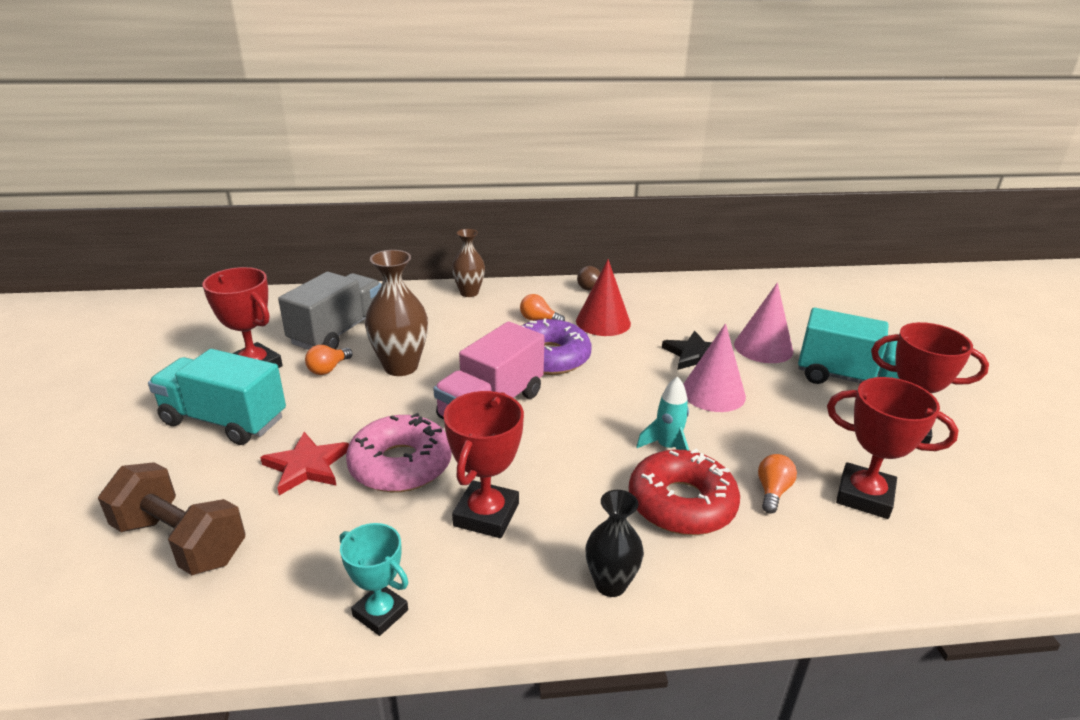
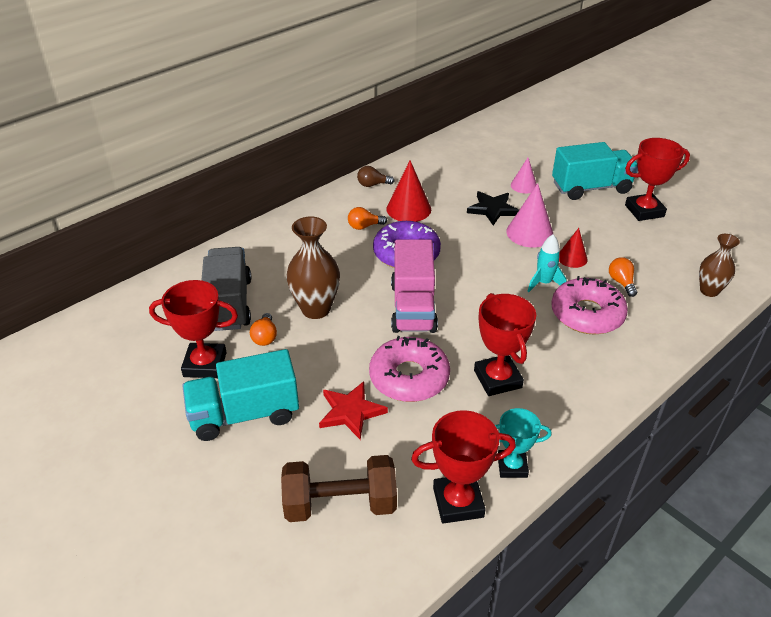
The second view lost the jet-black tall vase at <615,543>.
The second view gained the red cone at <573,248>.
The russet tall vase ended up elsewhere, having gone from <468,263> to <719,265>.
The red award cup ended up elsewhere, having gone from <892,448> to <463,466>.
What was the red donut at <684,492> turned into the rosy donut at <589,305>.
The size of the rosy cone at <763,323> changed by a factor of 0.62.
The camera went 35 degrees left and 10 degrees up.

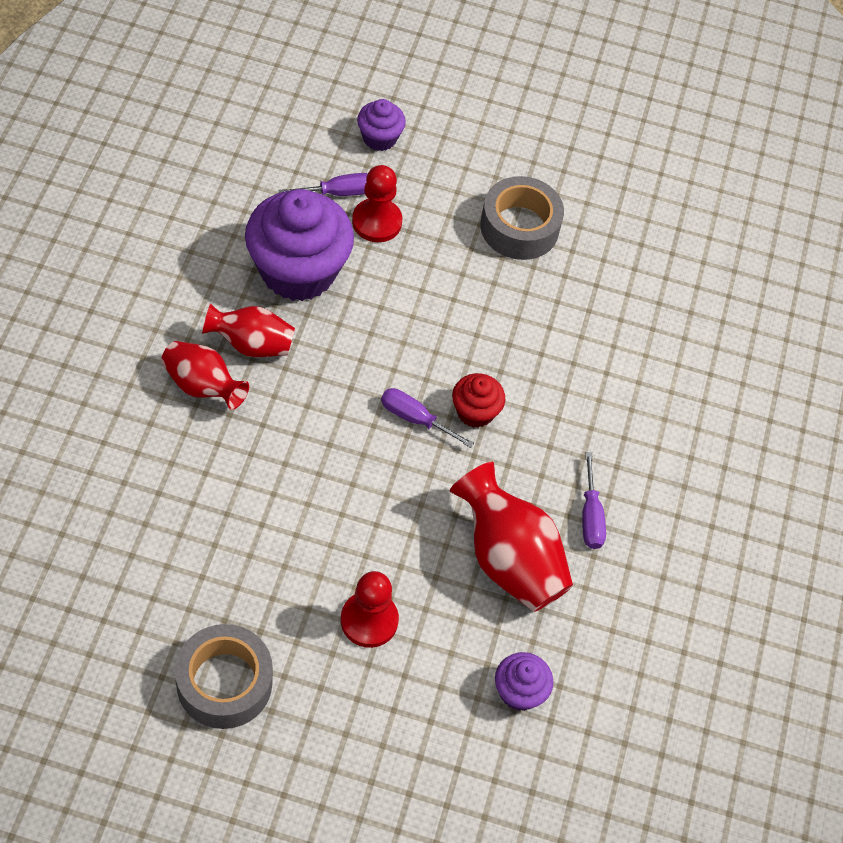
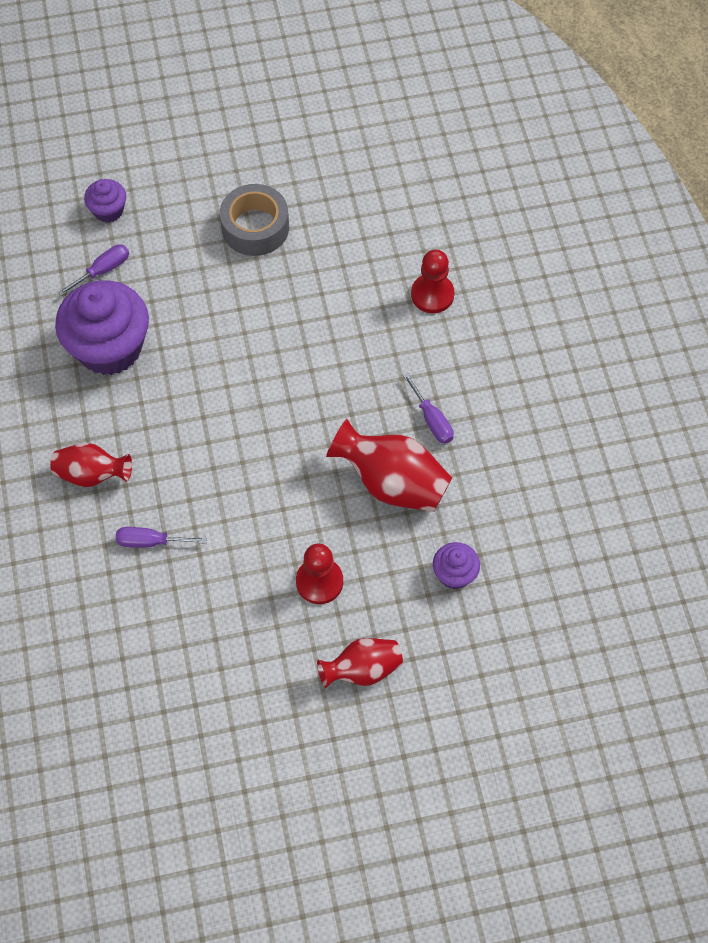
The second view lost the gray tape at <224,676>.
The second view lost the red cupcake at <478,400>.
The red tall vase ended up elsewhere, having gone from <248,330> to <360,663>.
The red chess pawn ended up elsewhere, having gone from <377,203> to <432,281>.
The violet screwdriver ended up elsewhere, having gone from <427,418> to <161,537>.
The camera went 20 degrees left and 5 degrees up.

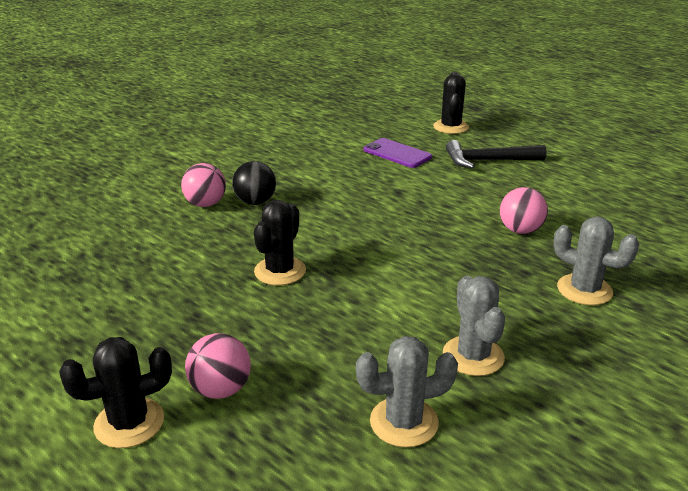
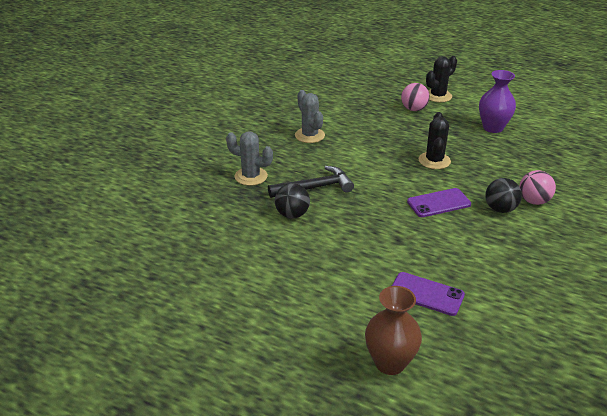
The second view lost the gray saguaro cactus at <407,391>.
The second view gained the violet mobile phone at <439,202>.
The second view gained the violet tall vase at <497,101>.
The jet-black claw hammer ended up elsewhere, having gone from <496,154> to <311,182>.
Where the jet-black saguaro cactus stood at <451,103>, the russet tall vase came to stand at <393,330>.
What was the rosy ball at <524,210> turned into the jet-black ball at <292,201>.
The camera went 165 degrees right and 5 degrees up.

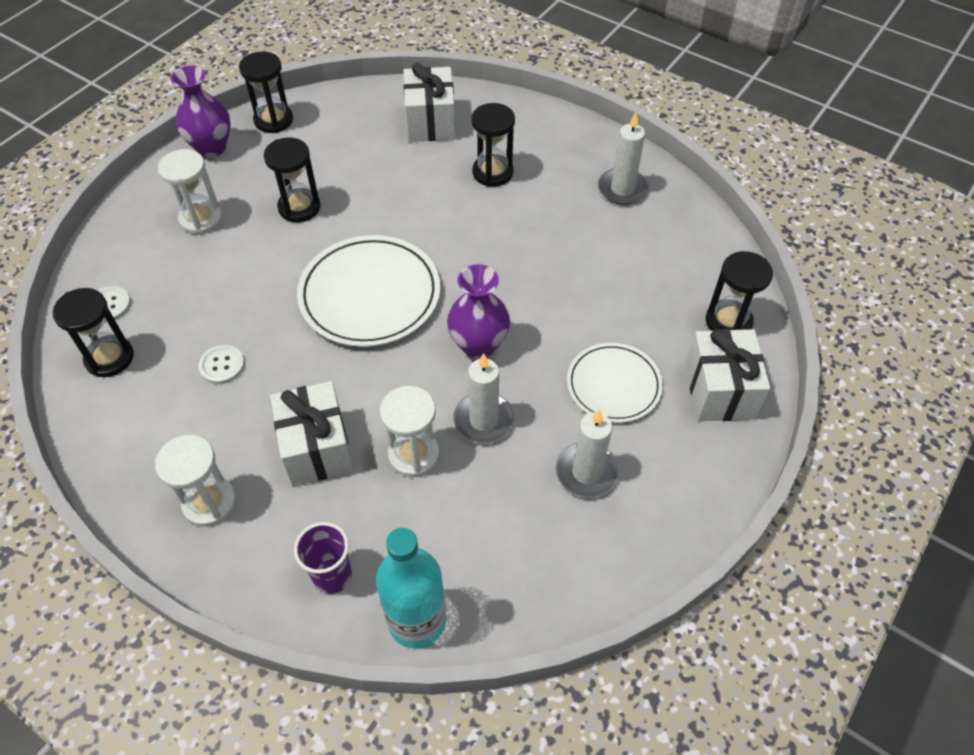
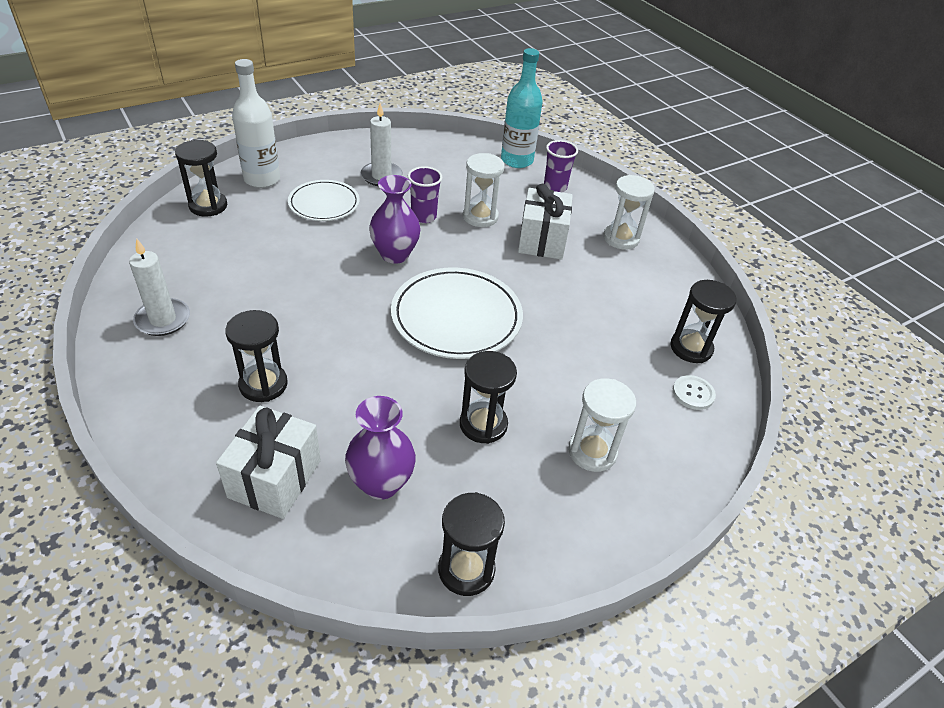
The second view lost the snow-white shirt button at <221,364>.
The violet tall vase ended up elsewhere, having gone from <201,111> to <380,448>.
Where the snow-white candle stood at <484,398>, the violet beaker came to stand at <425,194>.
Where the snow-white present stood at <727,375>, the snow-white drink bottle came to stand at <256,123>.
The camera went 160 degrees left and 10 degrees down.

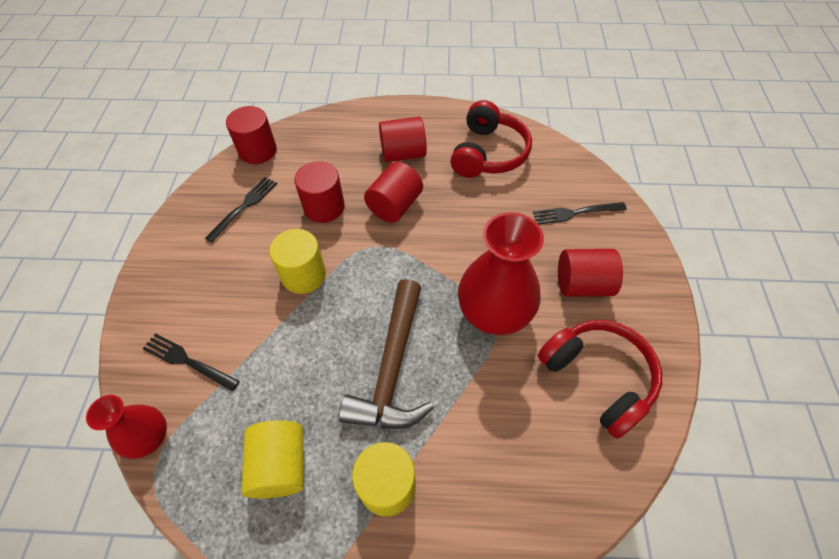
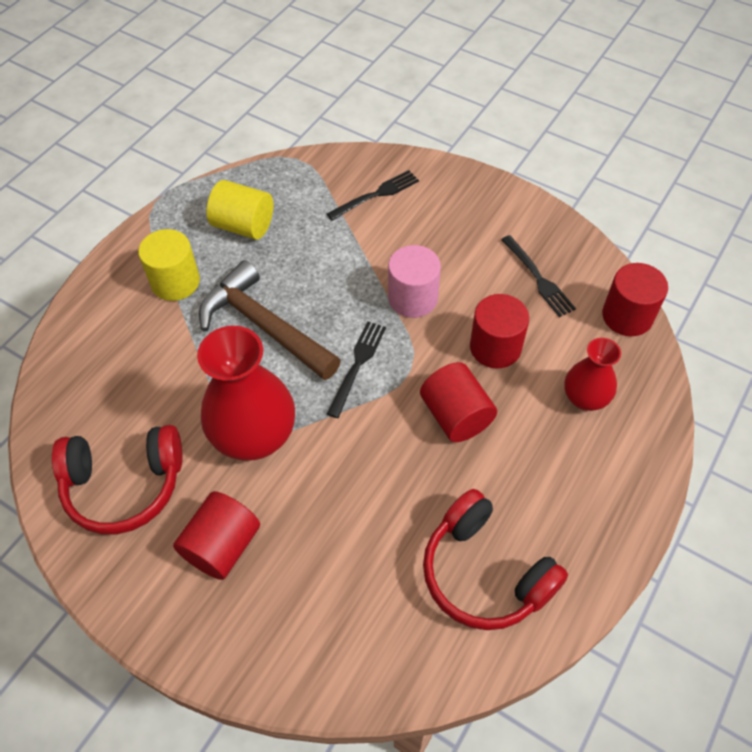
The second view lost the red solid cylinder at <403,139>.
The red tall vase ended up elsewhere, having gone from <126,427> to <592,374>.
The jet-black dinner fork ended up elsewhere, having gone from <580,213> to <356,369>.
What was the golden solid cylinder at <297,261> turned into the rosy solid cylinder at <414,281>.
The camera went 120 degrees right and 0 degrees up.

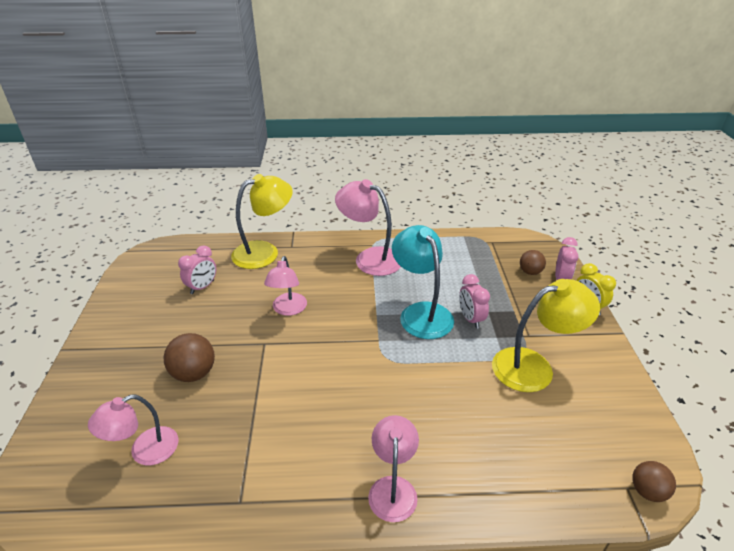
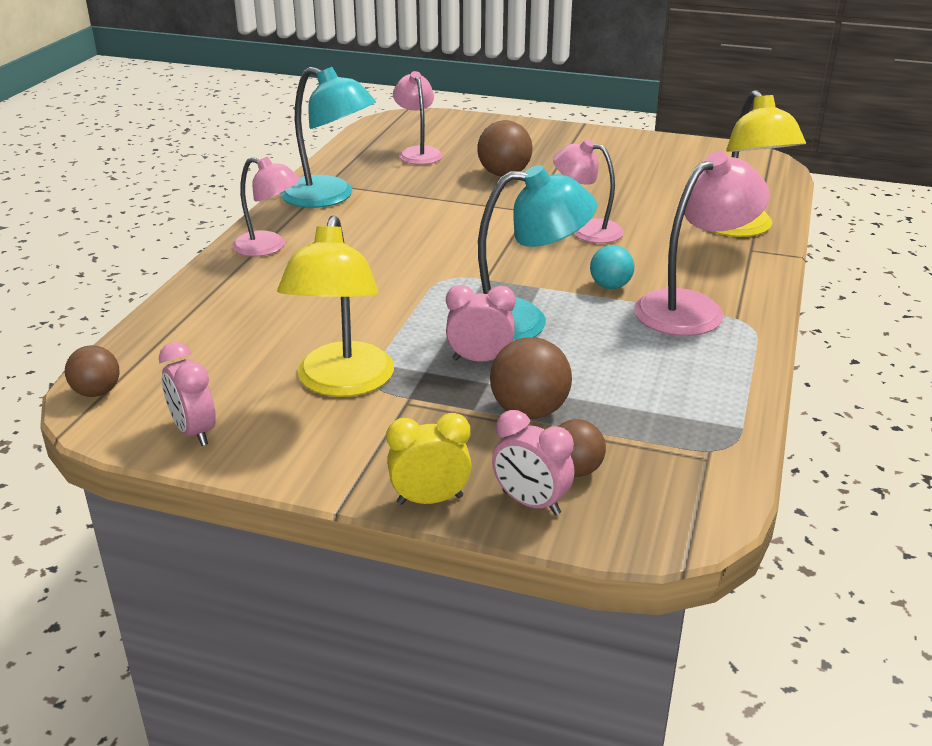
The second view gained the teal desk lamp at <328,137>.
The second view gained the russet ball at <531,378>.
The second view gained the teal ball at <612,267>.
The rosy clock ended up elsewhere, having gone from <197,269> to <187,394>.
The camera went 110 degrees right and 5 degrees down.

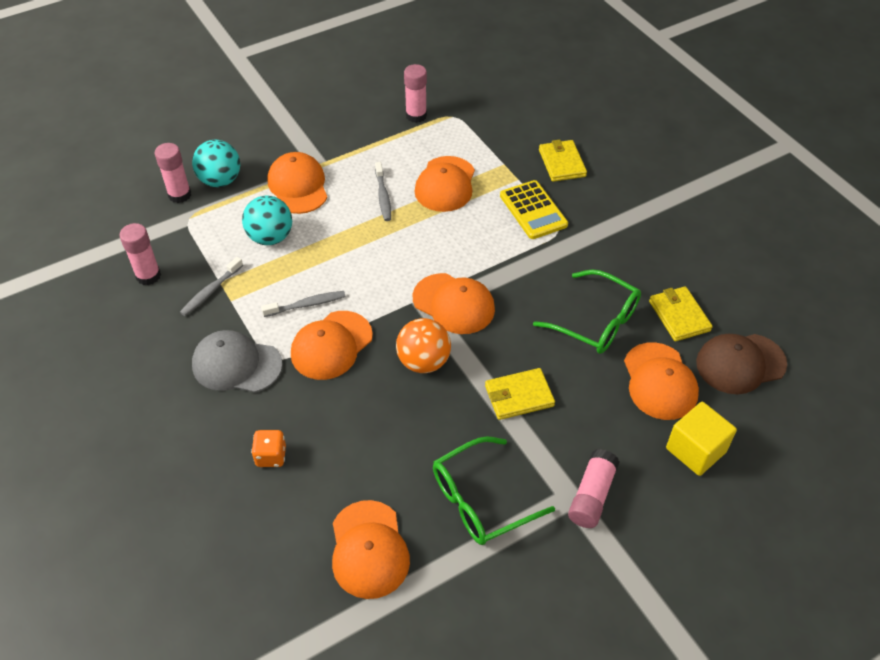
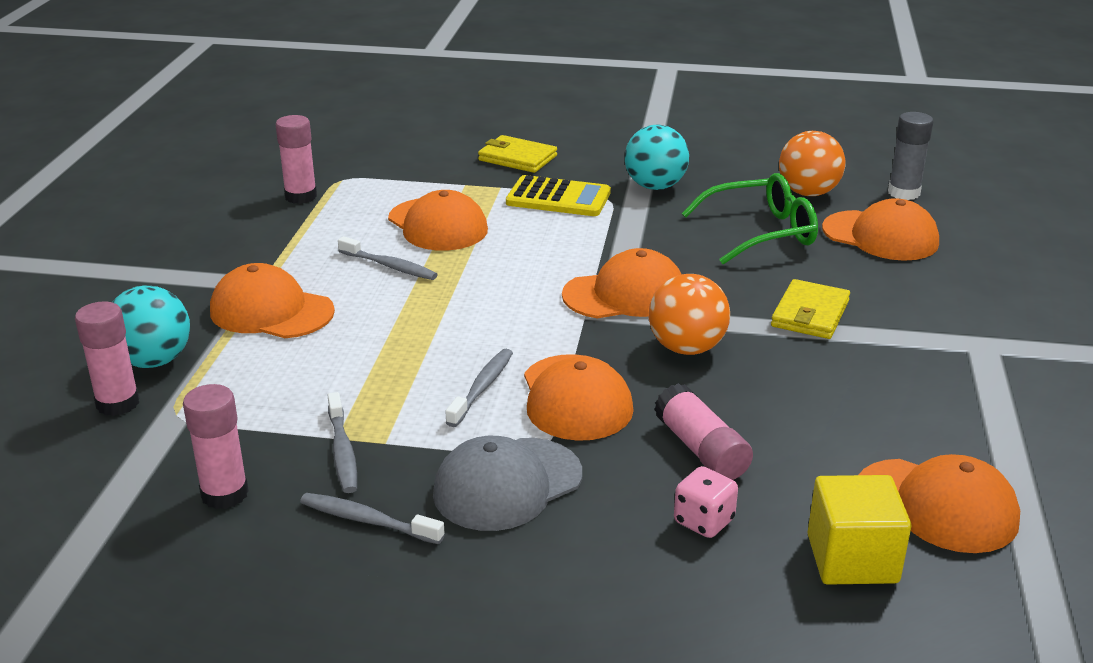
The second view lost the emerald glasses at <494,490>.
The second view gained the gray dental brush at <372,518>.
The teal ball ended up elsewhere, having gone from <267,220> to <657,157>.
The rosy glue stick ended up elsewhere, having gone from <593,488> to <703,431>.
The golden solid cube ended up elsewhere, having gone from <701,439> to <859,530>.
Where the golden card wallet stood at <681,313>, the orange-coloured ball came to stand at <812,163>.
Where the russet baseball cap stood at <741,364>, the gray glue stick came to stand at <910,156>.
What was the orange-coloured dice at <268,448> turned into the rosy dice at <706,502>.
The camera went 50 degrees left and 20 degrees down.

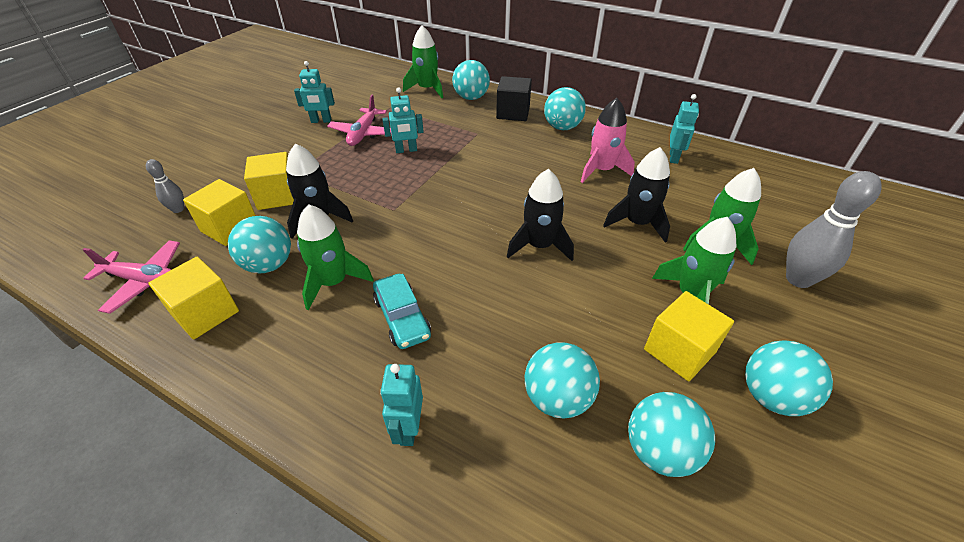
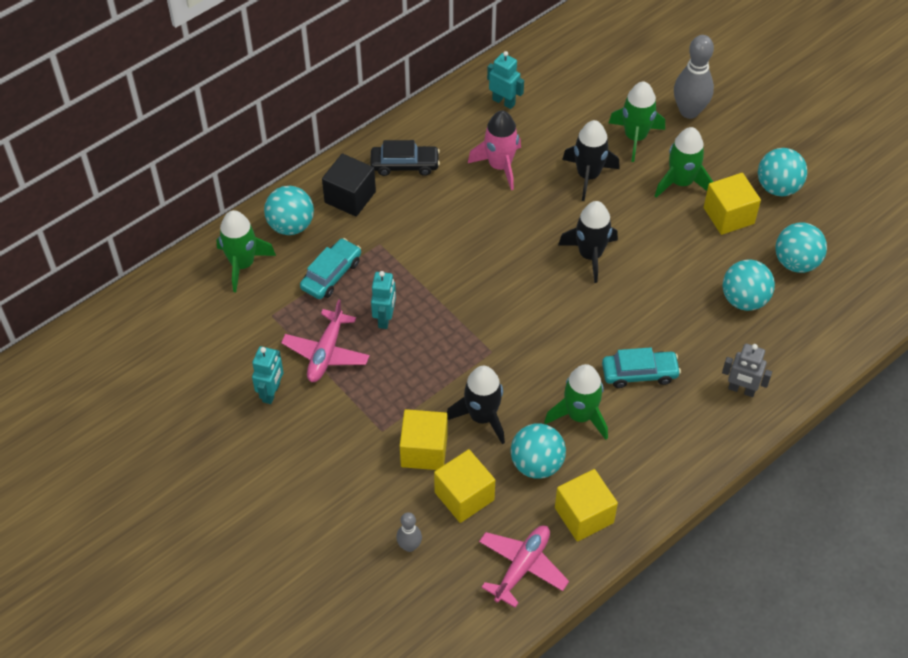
The second view gained the teal toy car at <330,268>.
Where the teal ball stood at <565,108>, the jet-black toy car came to stand at <405,158>.
What was the teal robot figure at <401,405> turned into the gray robot figure at <747,370>.
The rosy plane at <359,120> ended up facing another way, 75 degrees clockwise from before.
The camera went 70 degrees left and 10 degrees up.

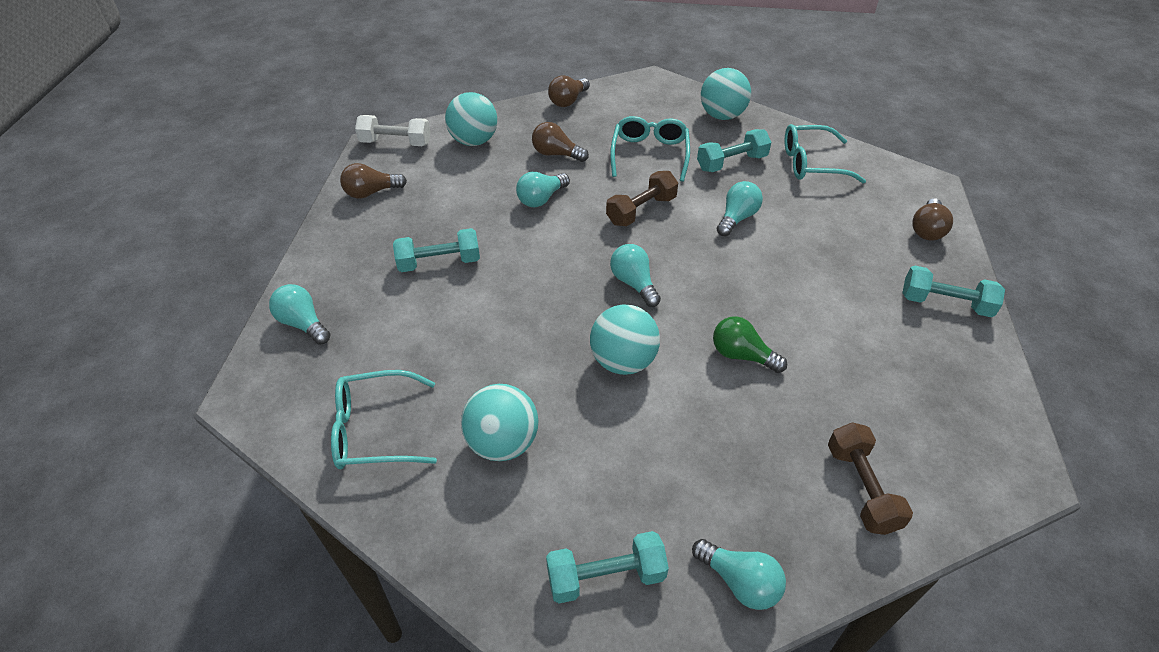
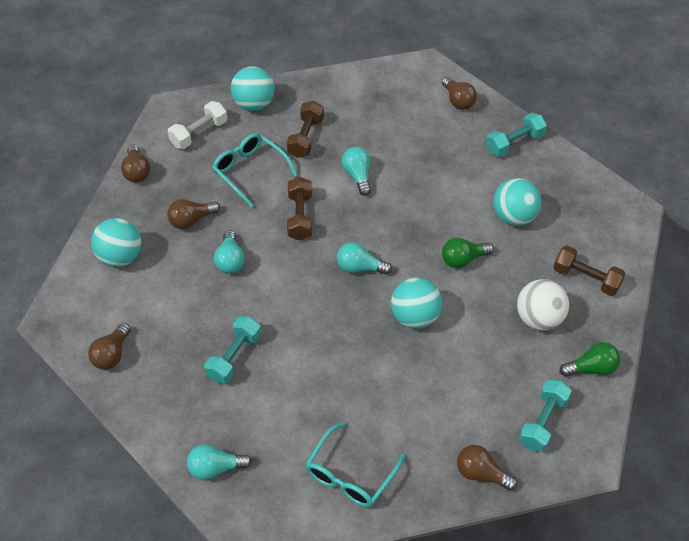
The second view lost the teal glasses at <825,153>.
The second view gained the russet bulb at <487,468>.
The second view gained the snow-white ball at <543,305>.
The snow-white dumbbell ended up elsewhere, having gone from <392,130> to <197,125>.
The teal ball ended up elsewhere, having gone from <500,422> to <517,202>.
What was the teal bulb at <739,574> turned into the emerald bulb at <590,359>.
What was the teal dumbbell at <734,150> turned into the russet dumbbell at <305,129>.
The camera went 50 degrees left and 5 degrees up.

